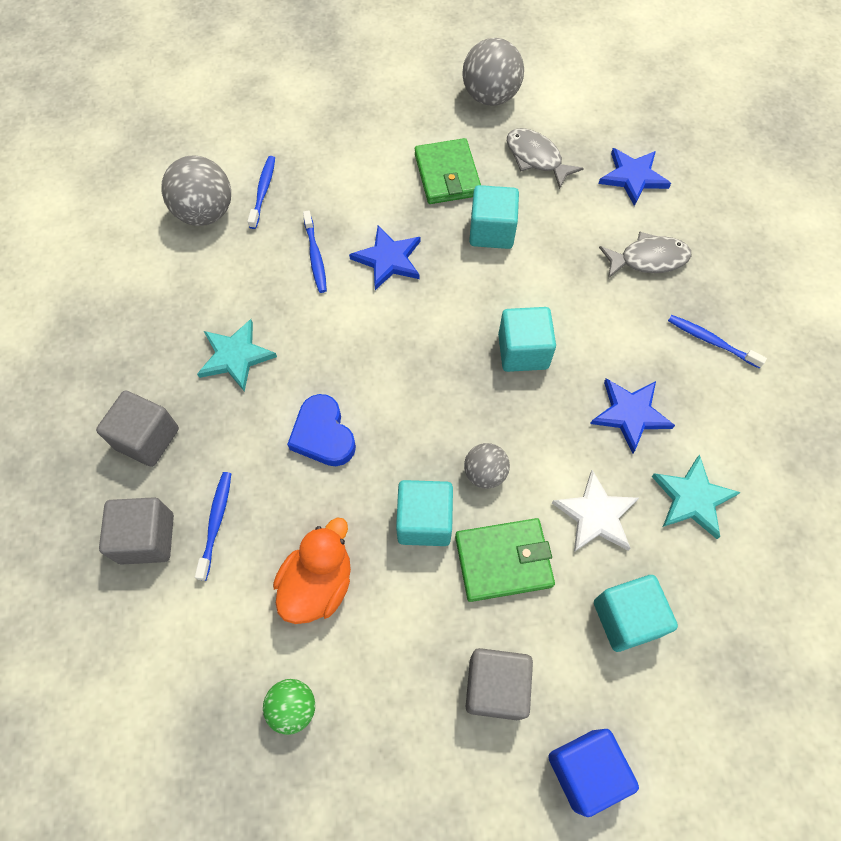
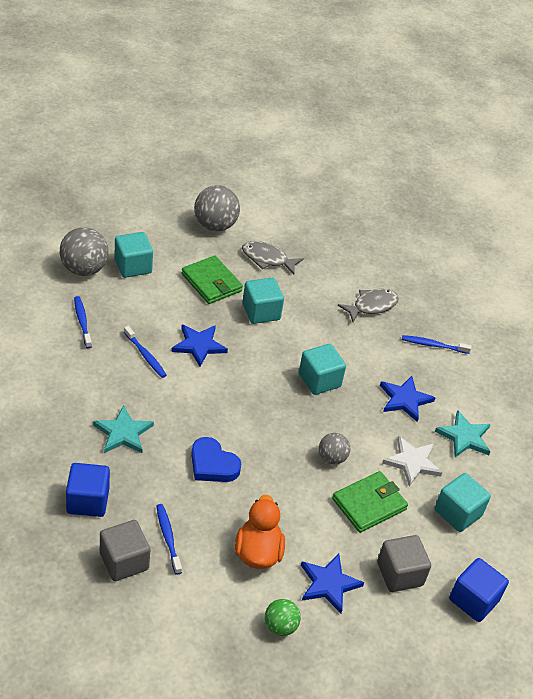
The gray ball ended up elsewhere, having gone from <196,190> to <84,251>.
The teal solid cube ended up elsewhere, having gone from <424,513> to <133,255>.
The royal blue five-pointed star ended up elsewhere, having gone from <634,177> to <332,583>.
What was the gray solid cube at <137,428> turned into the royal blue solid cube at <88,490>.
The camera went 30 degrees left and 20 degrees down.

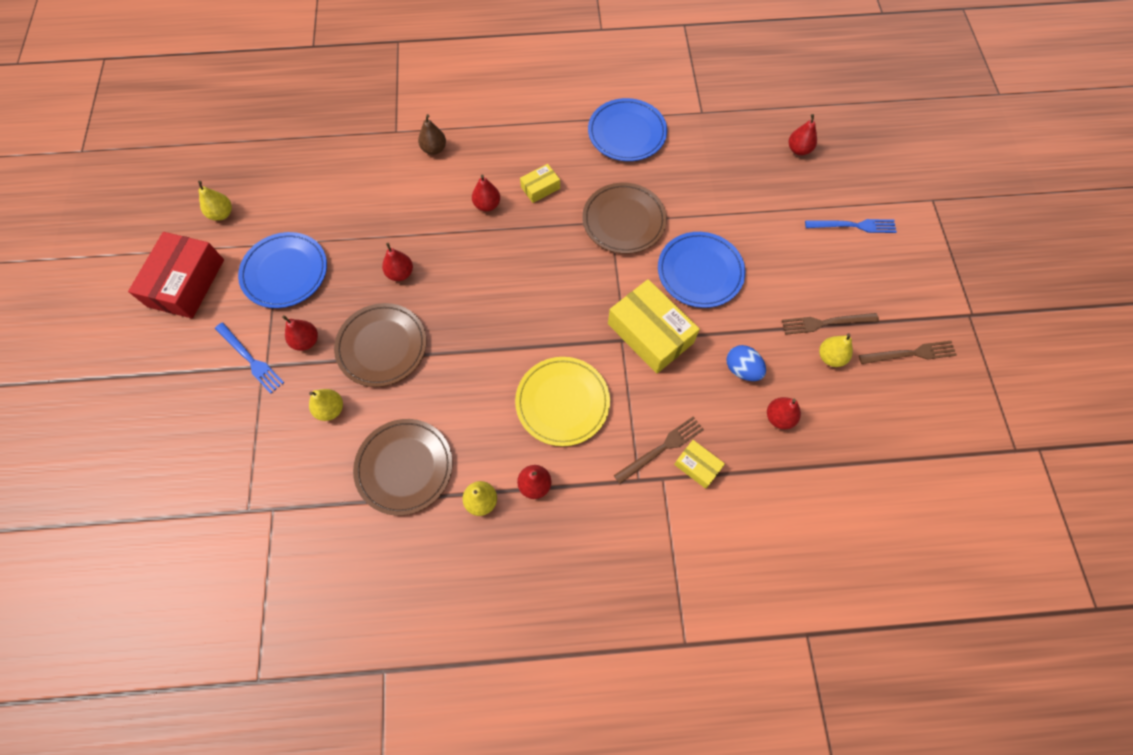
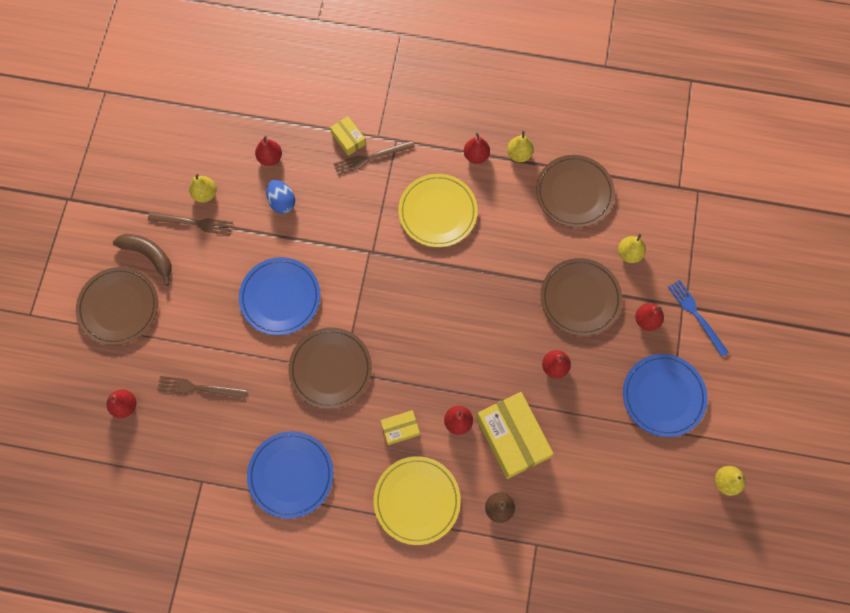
The second view lost the red parcel at <176,275>.
The second view gained the russet banana at <142,260>.
The second view gained the golden dinner plate at <417,500>.
The golden parcel ended up elsewhere, having gone from <654,326> to <515,435>.
The russet dinner fork ended up elsewhere, having gone from <908,352> to <202,387>.
Where the royal blue dinner fork stood at <851,226>, the russet dinner plate came to stand at <117,306>.
The camera went 165 degrees left and 5 degrees up.

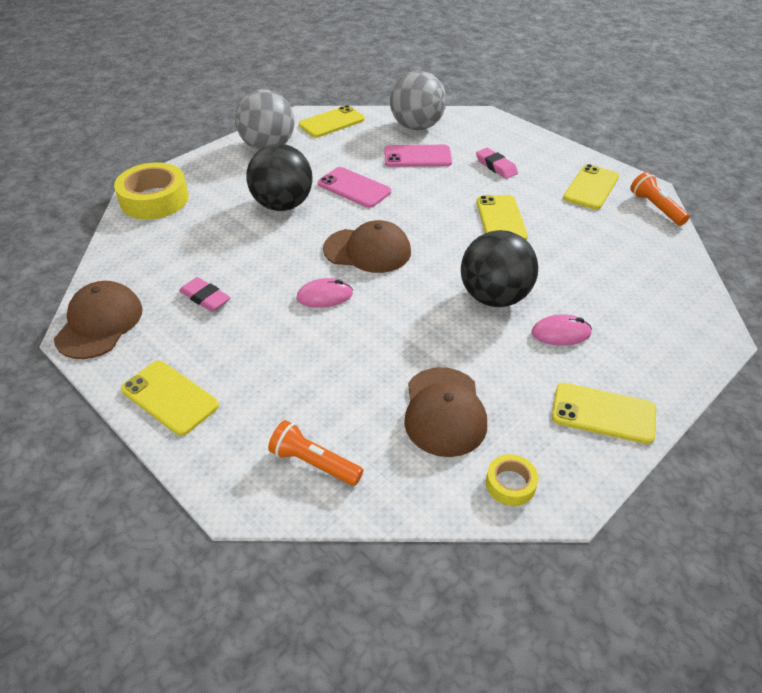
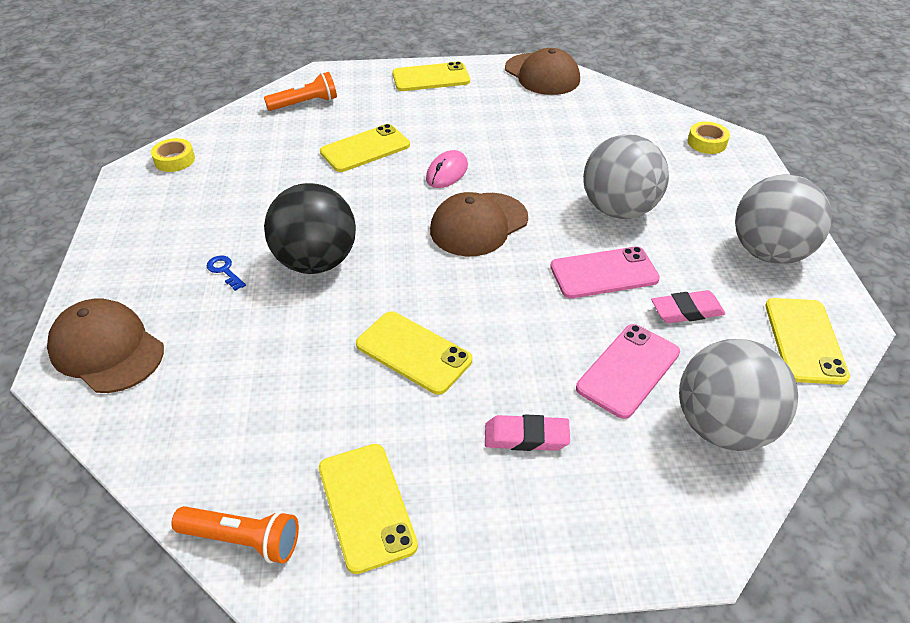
The rosy gum eraser ended up elsewhere, having gone from <205,294> to <688,306>.
The russet baseball cap ended up elsewhere, having gone from <445,412> to <105,346>.
The golden mobile phone ended up elsewhere, having gone from <604,413> to <365,148>.
Where the rosy computer mouse stood at <562,330>, the royal blue latchkey came to stand at <226,273>.
What was the jet-black ball at <279,177> turned into the gray ball at <626,176>.
The size of the golden tape at <151,191> changed by a factor of 0.50.
The camera went 130 degrees right and 0 degrees up.

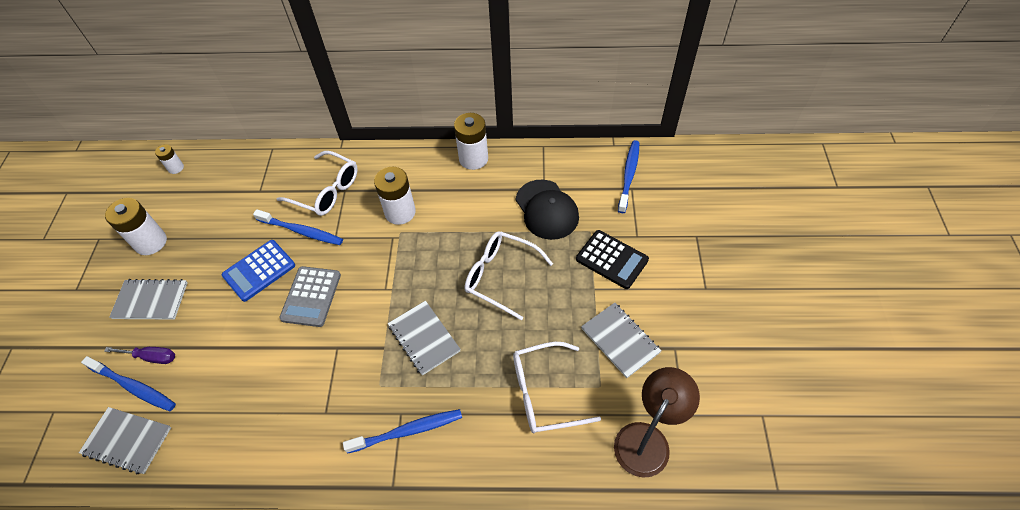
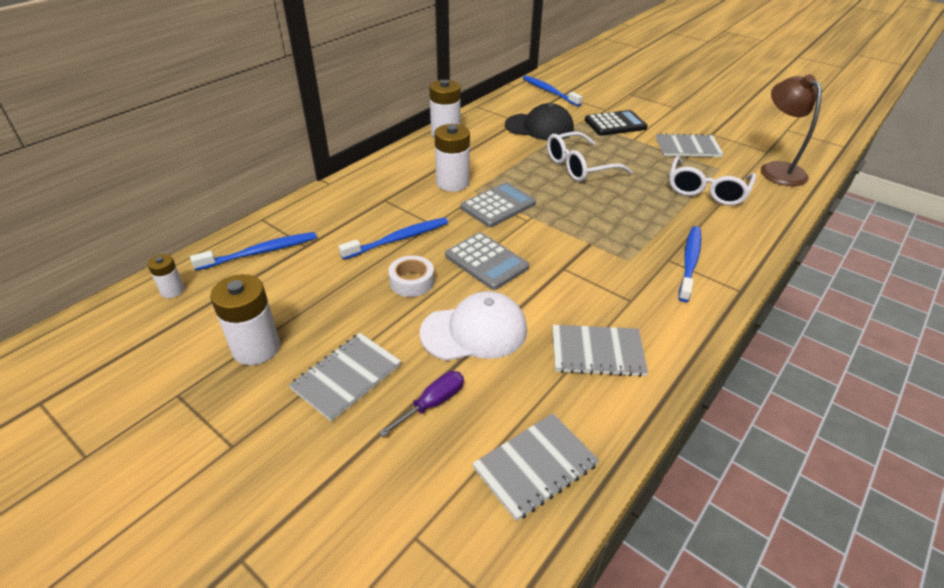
The second view lost the snow-white glasses at <317,183>.
The second view gained the snow-white baseball cap at <473,326>.
The second view gained the gray calculator at <498,204>.
The royal blue dental brush ended up elsewhere, having gone from <128,383> to <253,251>.
The gray notepad ended up elsewhere, having gone from <424,338> to <600,351>.
Where the royal blue calculator stood at <258,271>, the snow-white tape came to stand at <411,276>.
The camera went 55 degrees left and 15 degrees down.

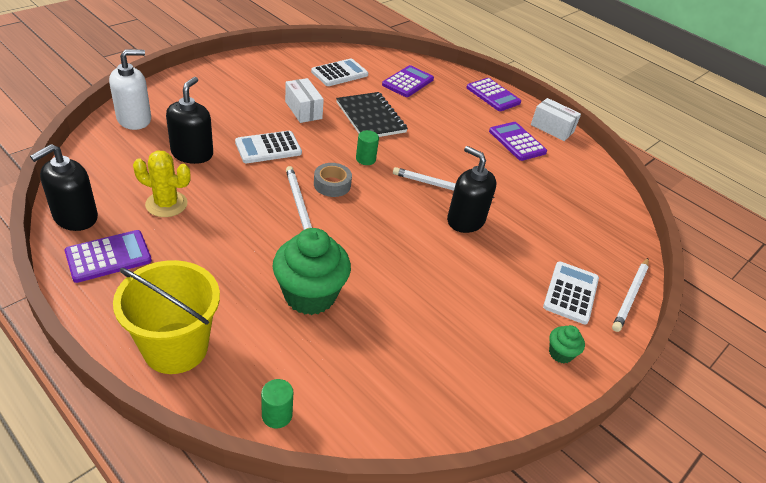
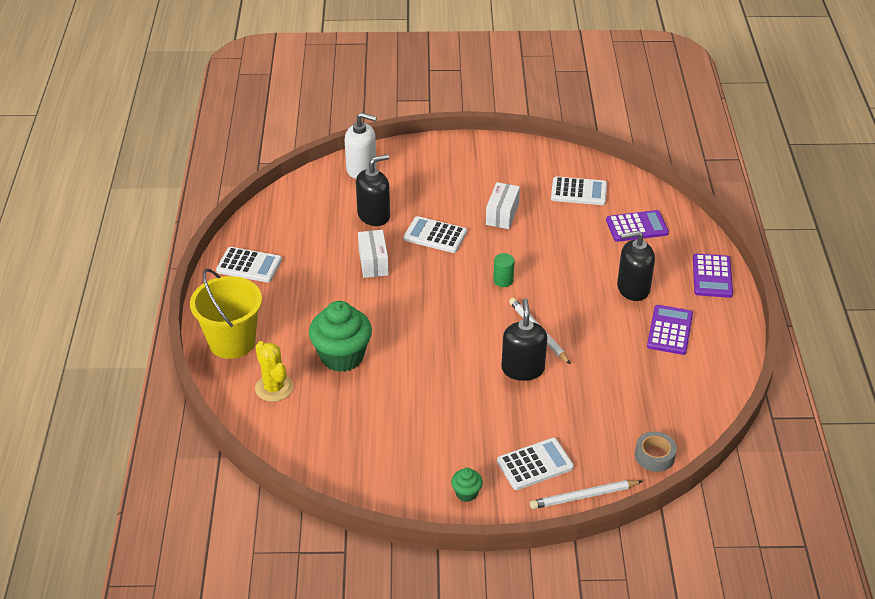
The second view lost the emerald solid cylinder at <277,404>.
The second view lost the snow-white wooden pencil at <299,198>.
The second view lost the jet-black notepad at <372,114>.
The jet-black pump bottle ended up elsewhere, having gone from <64,187> to <636,265>.
The golden saguaro cactus ended up elsewhere, having gone from <162,184> to <274,371>.
The gray tape ended up elsewhere, having gone from <333,180> to <656,451>.
The snow-white parcel ended up elsewhere, having gone from <556,119> to <373,254>.
What was the violet calculator at <108,256> turned into the snow-white calculator at <249,264>.
The camera went 50 degrees right and 0 degrees up.

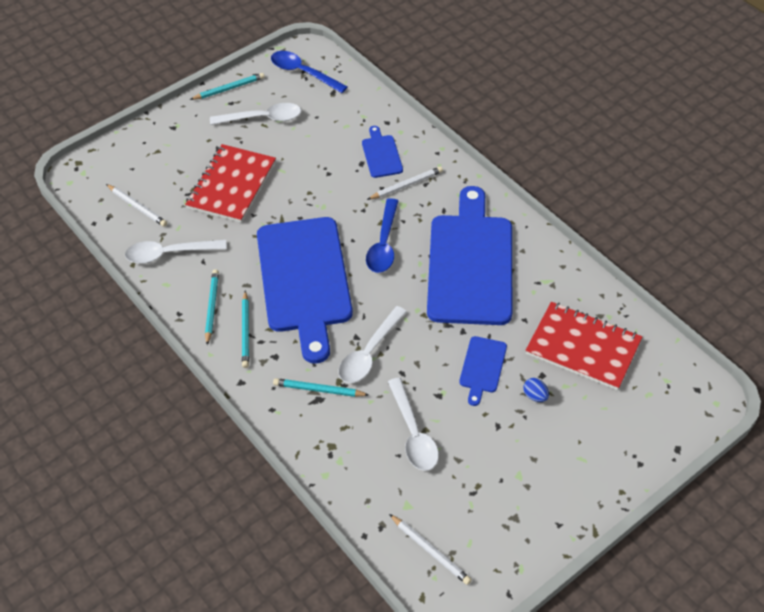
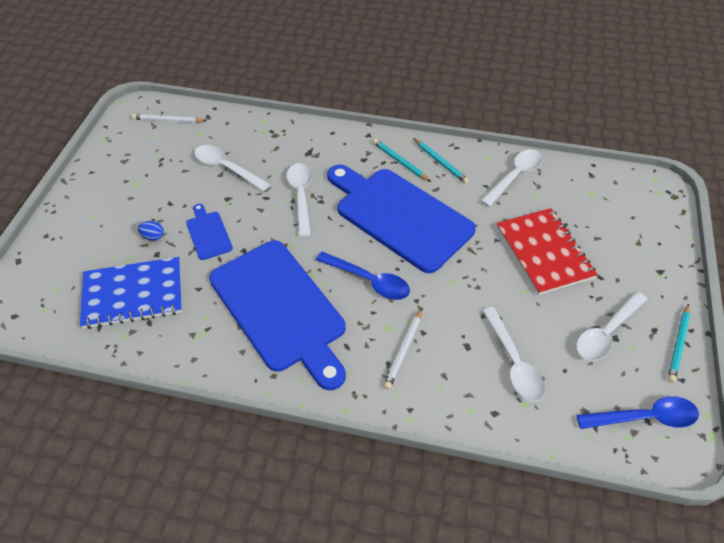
The second view lost the snow-white wooden pencil at <136,205>.
The second view lost the teal wooden pencil at <321,387>.
The second view lost the royal blue bread board at <382,152>.
The second view gained the snow-white tablespoon at <513,354>.
What was the red notepad at <583,346> turned into the royal blue notepad at <131,293>.
The royal blue tablespoon at <382,235> ended up facing another way, 150 degrees clockwise from before.
The camera went 140 degrees right and 0 degrees up.

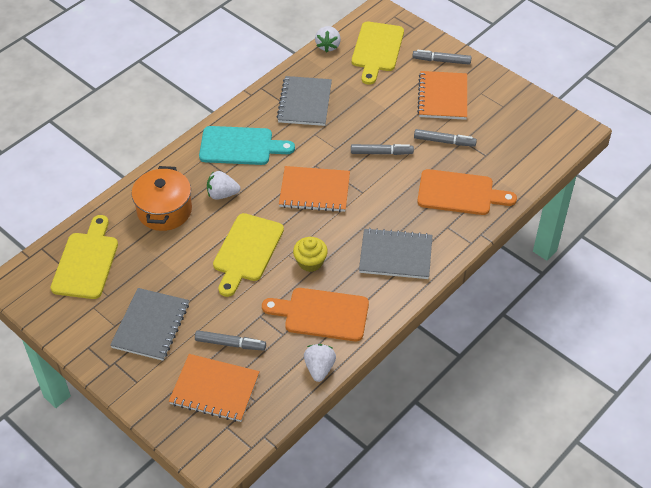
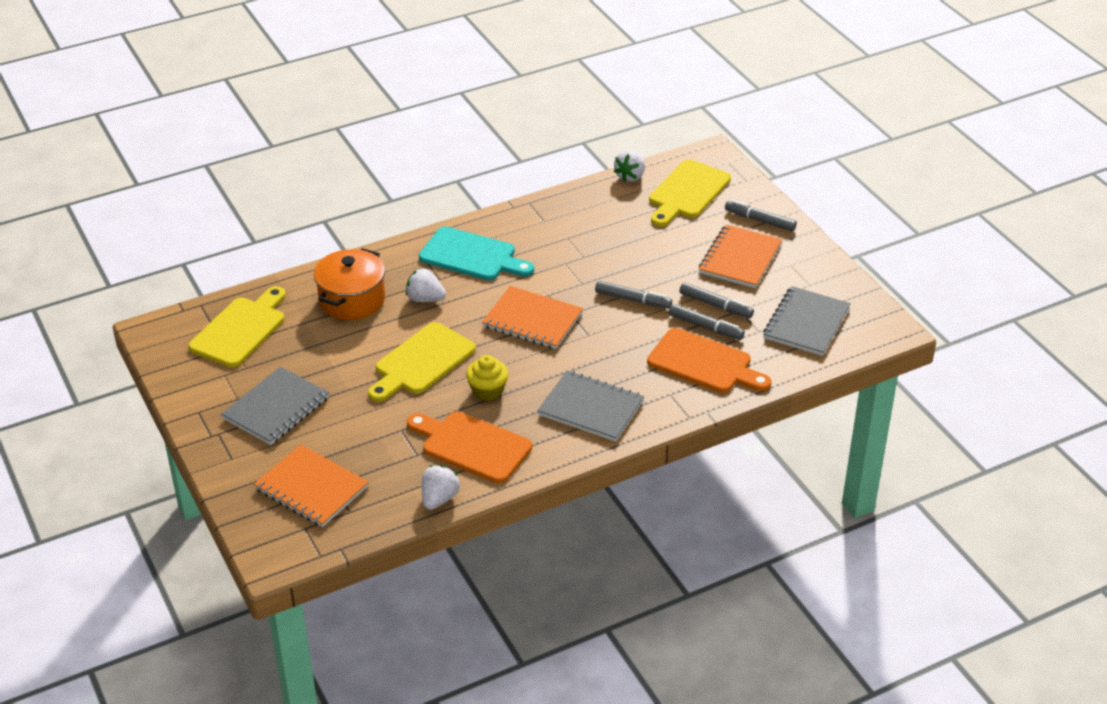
The gray marker pen ended up elsewhere, having gone from <230,340> to <707,322>.
The gray notepad ended up elsewhere, having gone from <304,101> to <807,321>.
The camera went 20 degrees right and 10 degrees down.

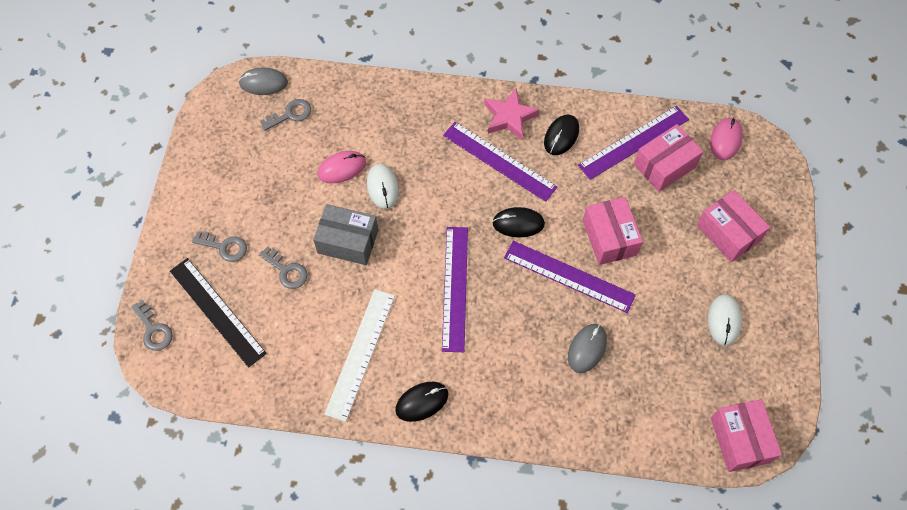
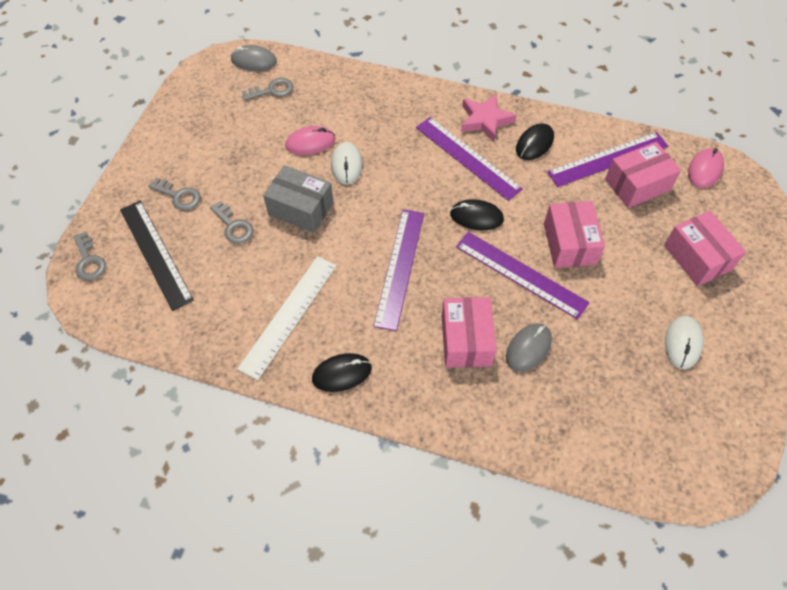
The rosy parcel ended up elsewhere, having gone from <746,435> to <469,332>.
The camera went 10 degrees right and 5 degrees down.

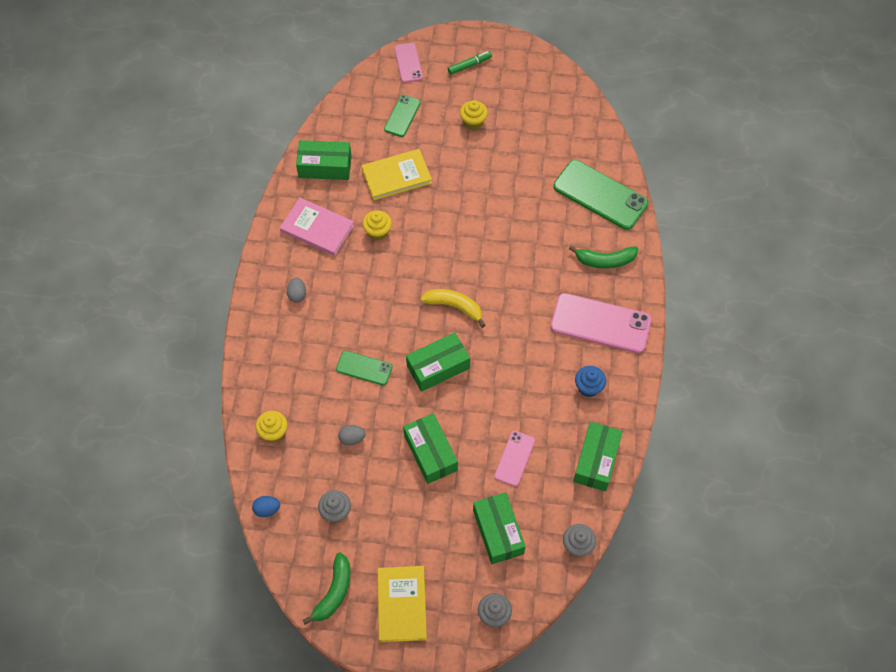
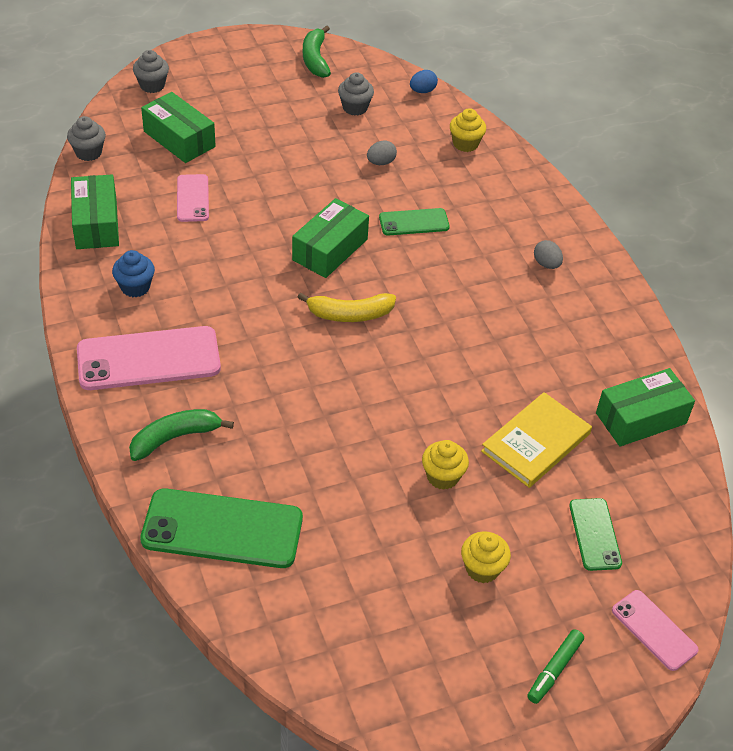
The second view lost the rosy hardcover at <317,227>.
The second view lost the golden hardcover at <402,604>.
The second view lost the emerald parcel at <430,448>.
The golden cupcake ended up elsewhere, having gone from <377,225> to <445,465>.
The camera went 150 degrees right and 15 degrees down.

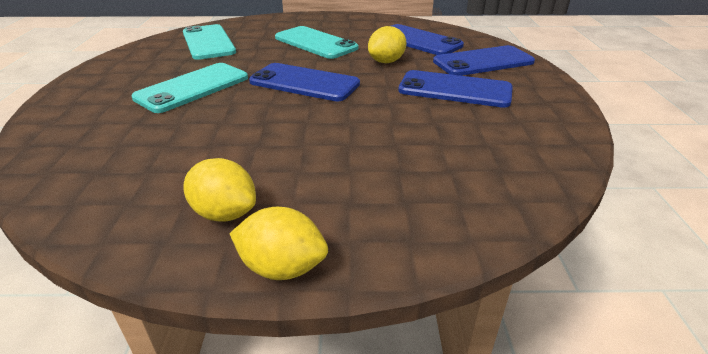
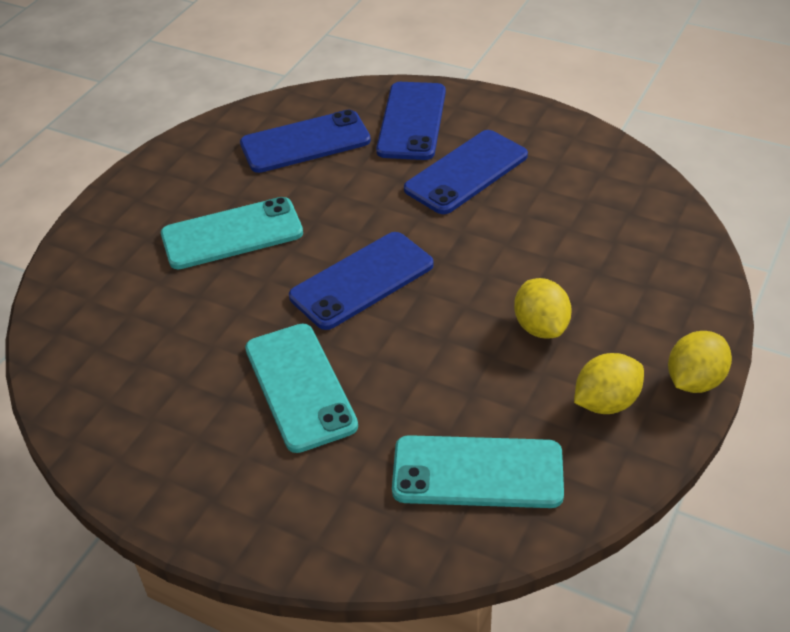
The teal mobile phone ended up elsewhere, having gone from <209,42> to <478,471>.
The golden lemon ended up elsewhere, having gone from <387,44> to <543,308>.
The camera went 60 degrees left and 10 degrees up.

